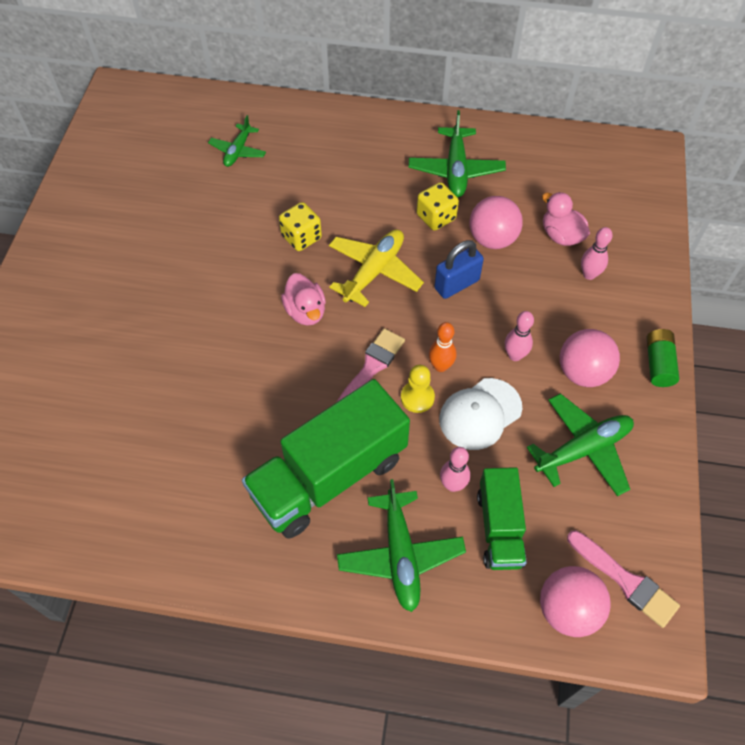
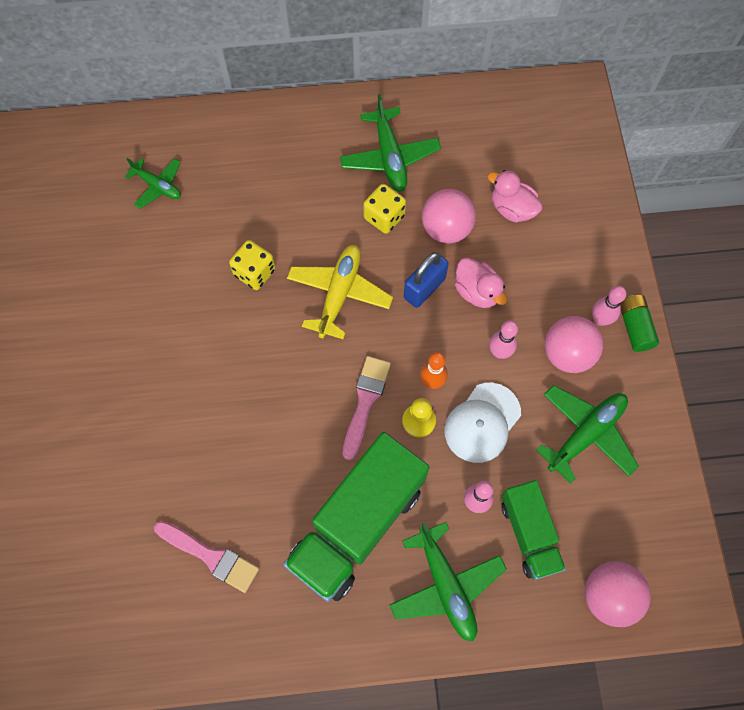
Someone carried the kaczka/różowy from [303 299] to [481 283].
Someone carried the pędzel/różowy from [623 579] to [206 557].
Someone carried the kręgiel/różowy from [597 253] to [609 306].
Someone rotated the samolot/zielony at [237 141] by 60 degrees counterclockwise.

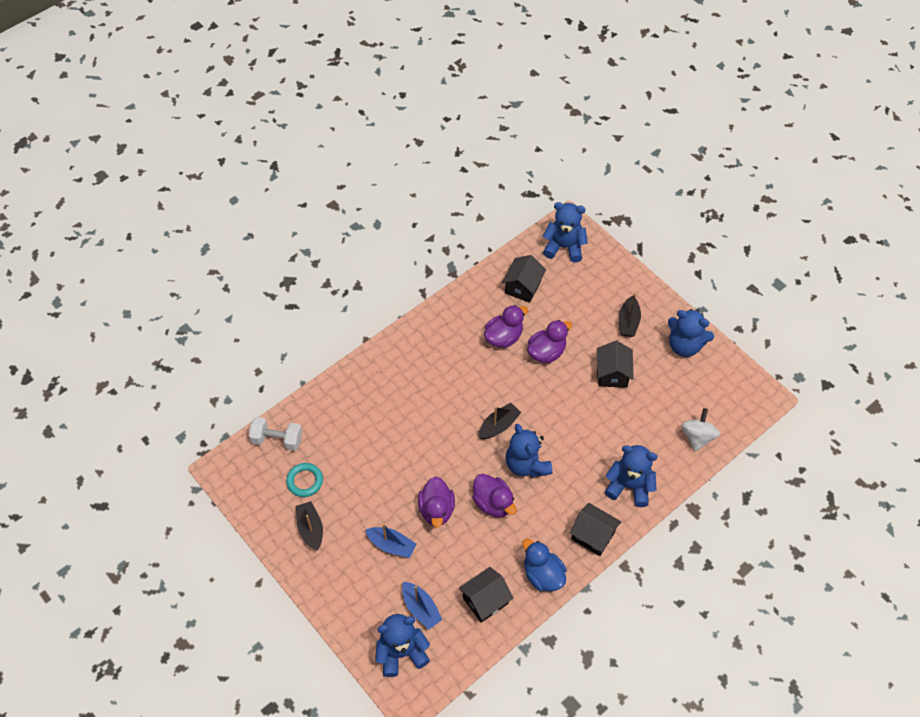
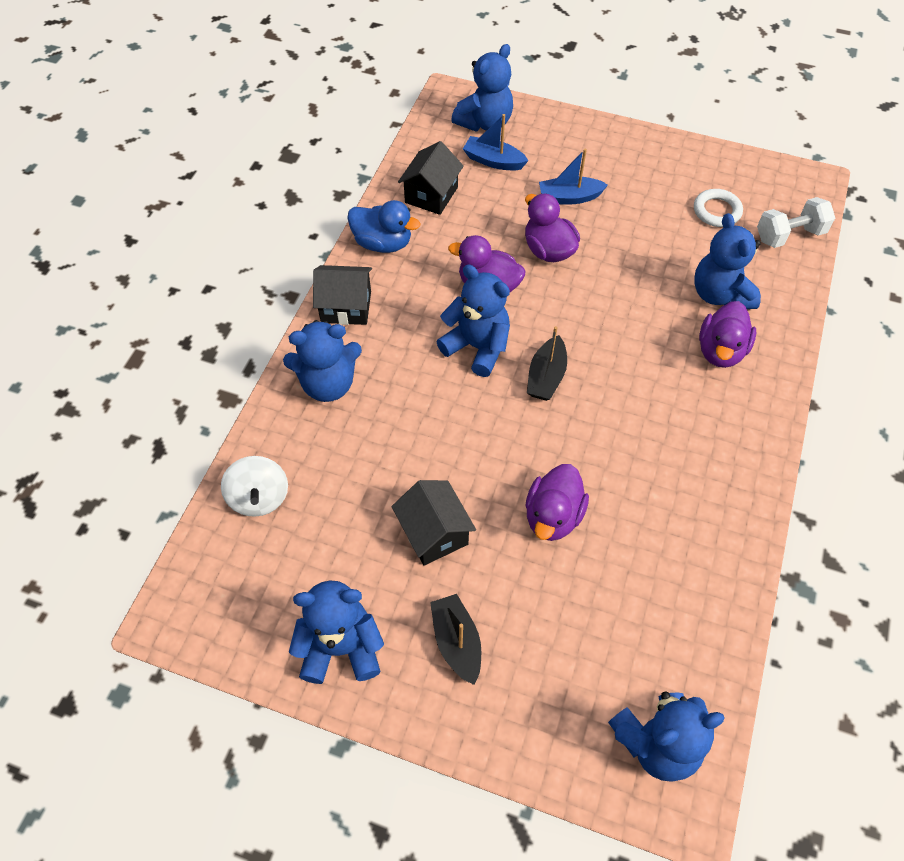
Someone took away the łódka/czarny at [309 526].
Someone took away the domek/czarny at [524 279].
Someone put down the miś/niebieski at [727 261].
Someone carried the kaczka/fioletowy from [506 326] to [727 334].
Someone repainted the pierścień/turkusowy at [304 480], which became the pierścień/biały at [718 208].

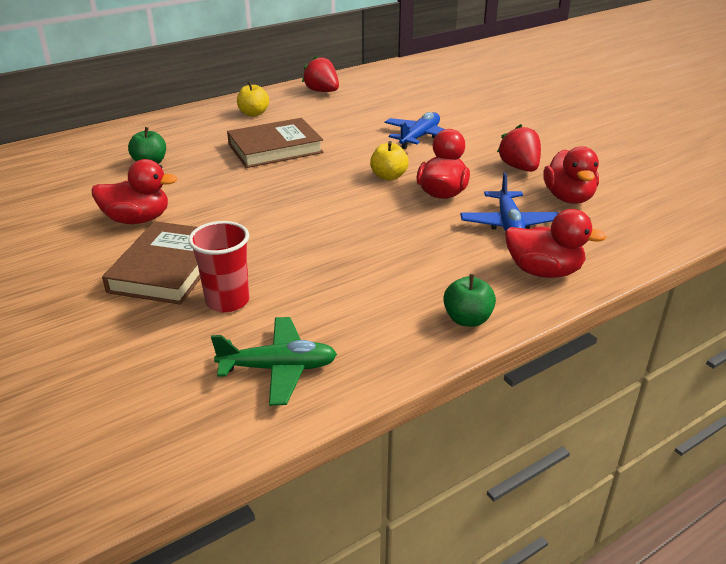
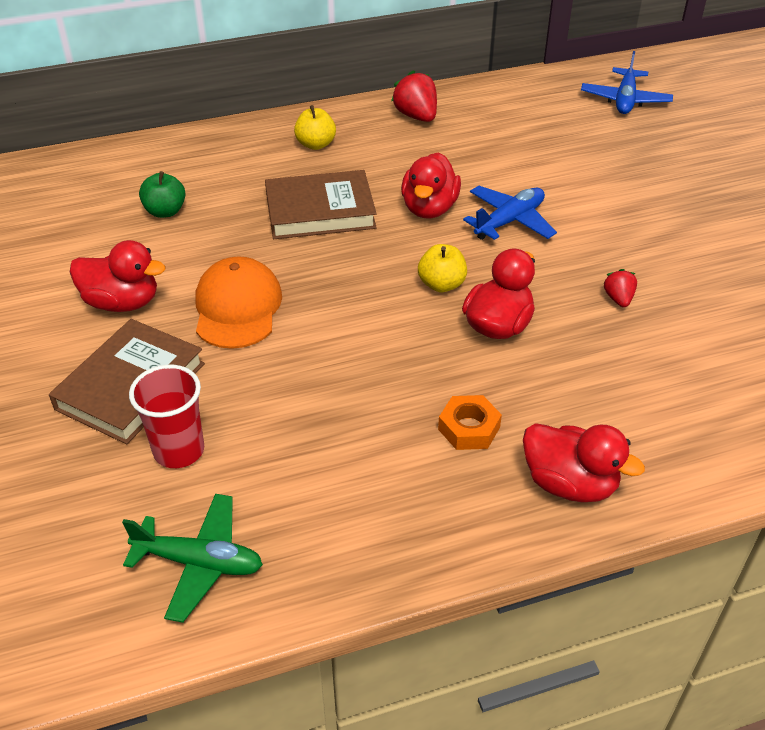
Someone took away the jabłko/zielony at [469 300].
Someone put down the czapka/pomarańczowy at [239 302].
Someone put down the nakrętka/pomarańczowy at [470 422].
Someone carried the samolot/niebieski from [509 201] to [627 82].
Someone carried the kaczka/czerwony from [571 175] to [431 185].
Someone scaled the truskawka/czerwony at [519 148] by 0.58.

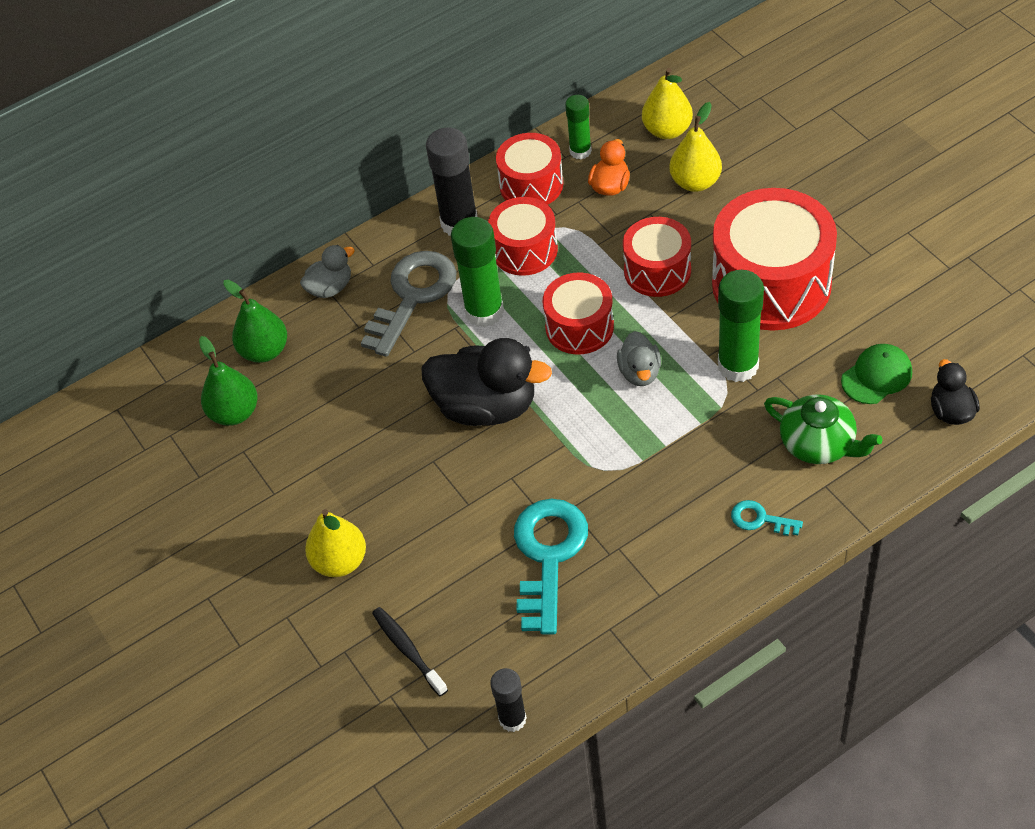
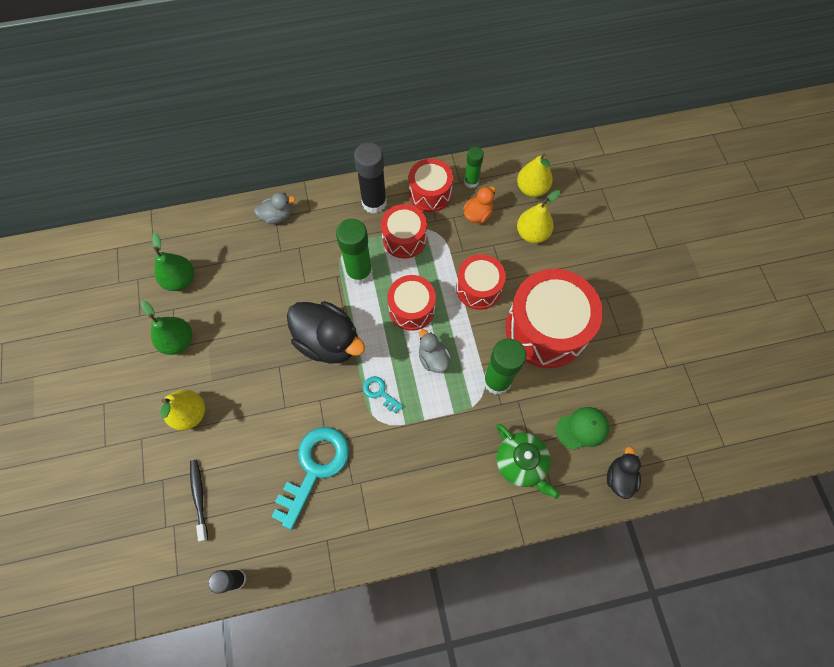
Someone took away the klucz/szary at [409 304].
Someone carried the gruszka/zielony from [255 321] to [166 328].
Someone carried the klucz/turkusowy from [767 518] to [383 394].
Someone rotated the kaczka/szary at [639 358] by 135 degrees clockwise.

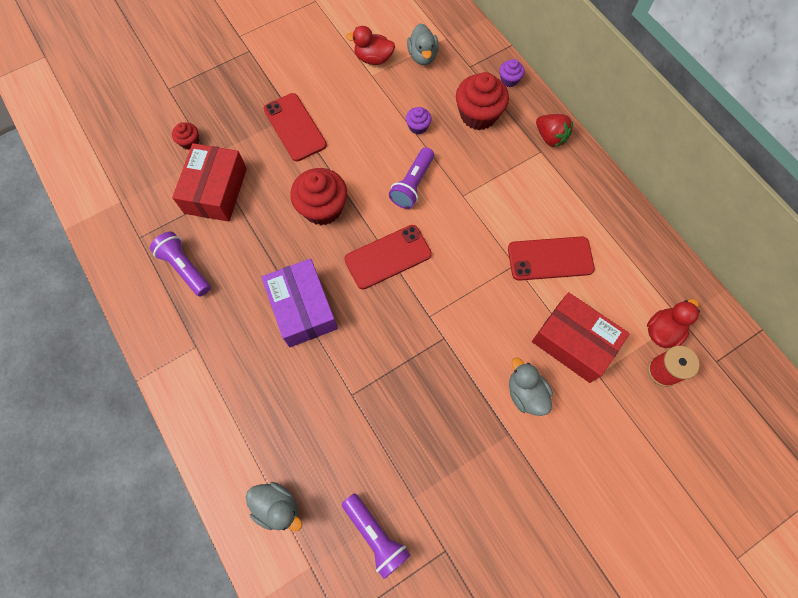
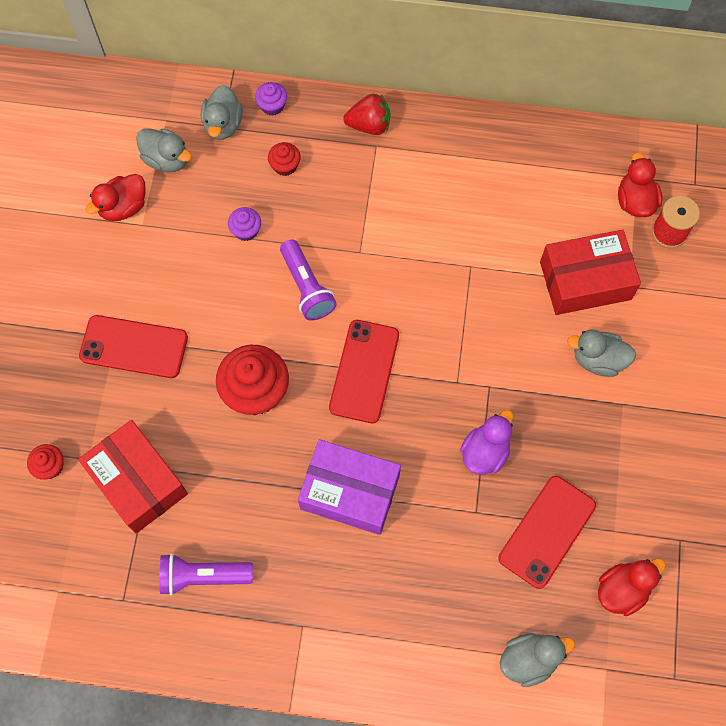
Someone put down the kaczka/szary at [222 112].
Someone put down the kaczka/fioletowy at [486 442].
Someone carried the telefon/czerwony from [551 258] to [547 532].
Someone swapped the latarka/fioletowy at [376 536] for the kaczka/czerwony at [632 587].
Someone scaled the muffinka/czerwony at [482 101] by 0.49.

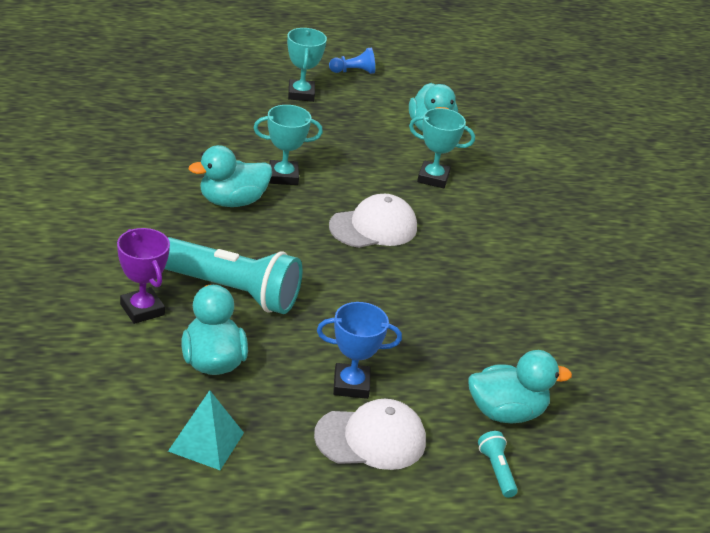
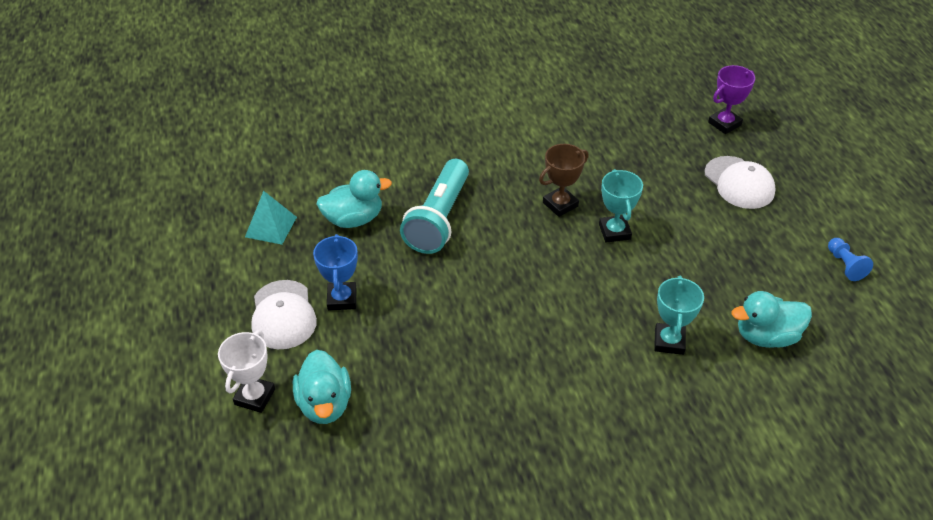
Someone took away the puchar/turkusowy at [307 65].
Someone carried the puchar/fioletowy from [143 276] to [731 99].
Someone carried the czapka/biały from [373 221] to [740 182].
Someone swapped the kaczka/turkusowy at [230 176] for the puchar/brązowy at [564 180].
Someone swapped the latarka/turkusowy at [498 464] for the puchar/biały at [246 371].

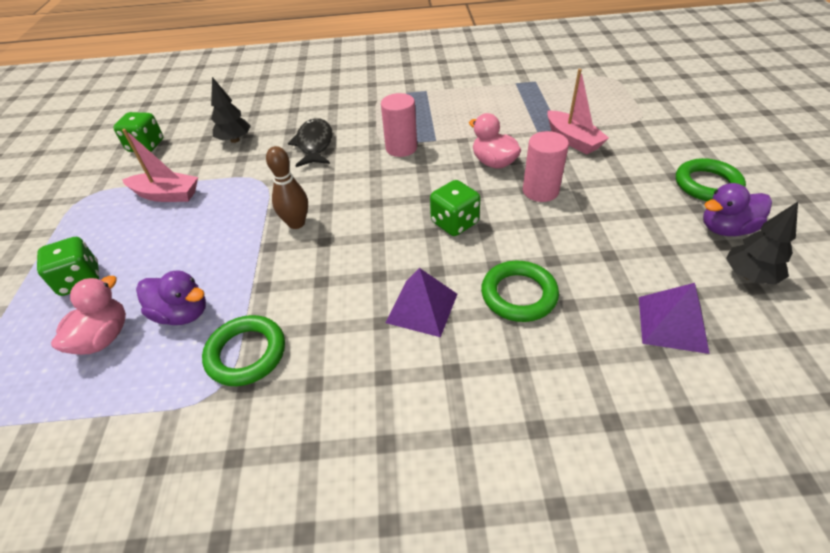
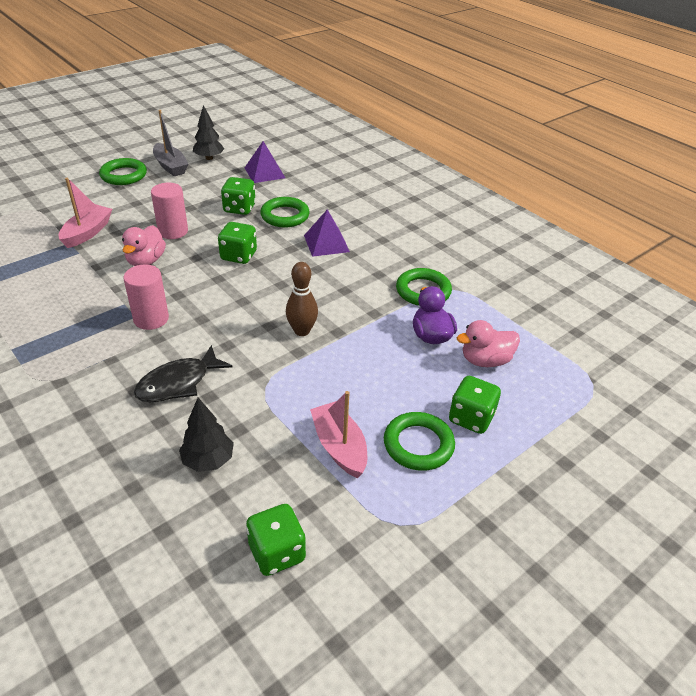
Someone put down the kostka do gry/zielony at [238 196].
Someone put down the pierścień/zielony at [419 441].
Someone swapped the kaczka/fioletowy at [737 209] for the łódka/szary at [170 143].

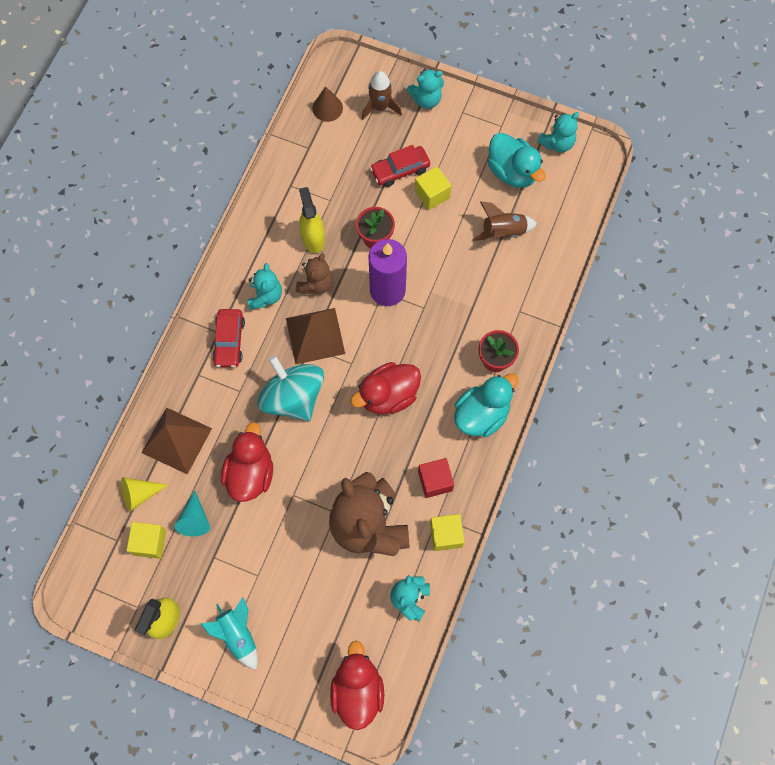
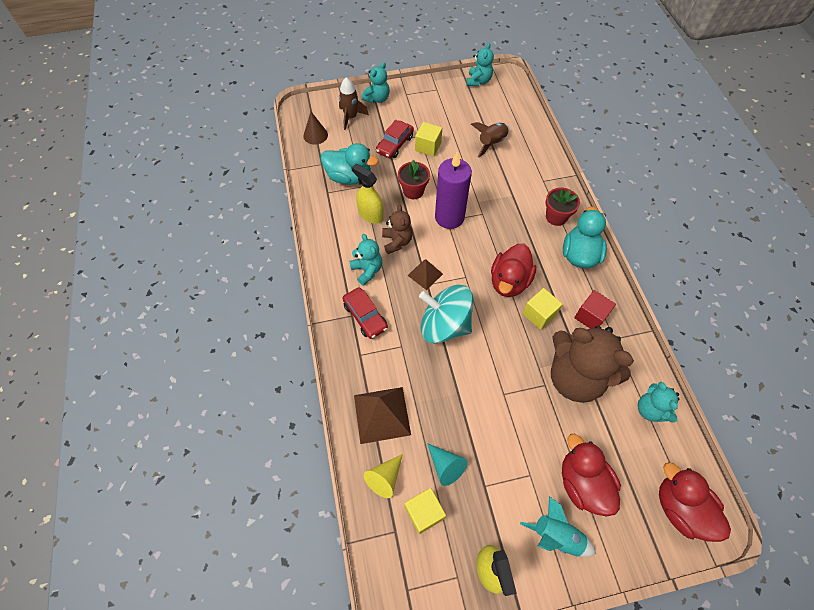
Someone carried the kaczka/czerwony from [247 462] to [591 475].
Someone carried the sześcian/żółty from [447 532] to [542 309].
Someone carried the kaczka/turkusowy from [517 160] to [349 164].
Someone scaled the piramida/brązowy at [315 336] by 0.58.

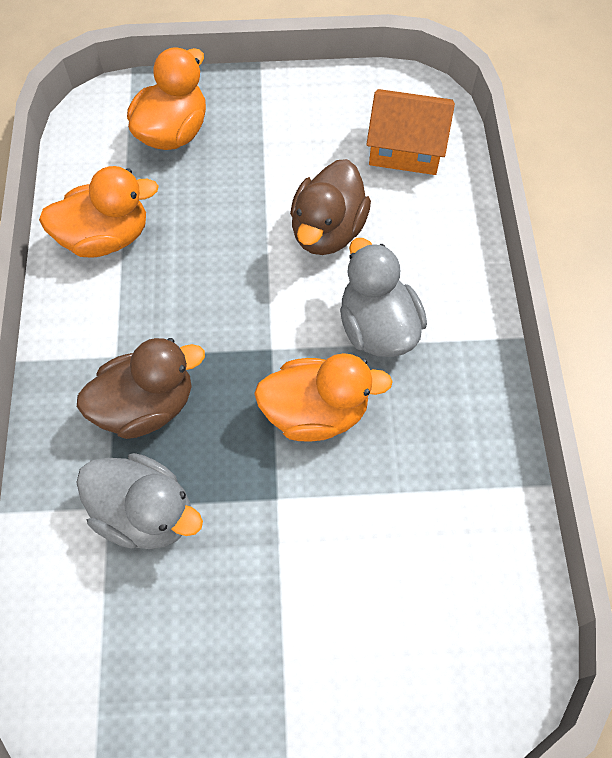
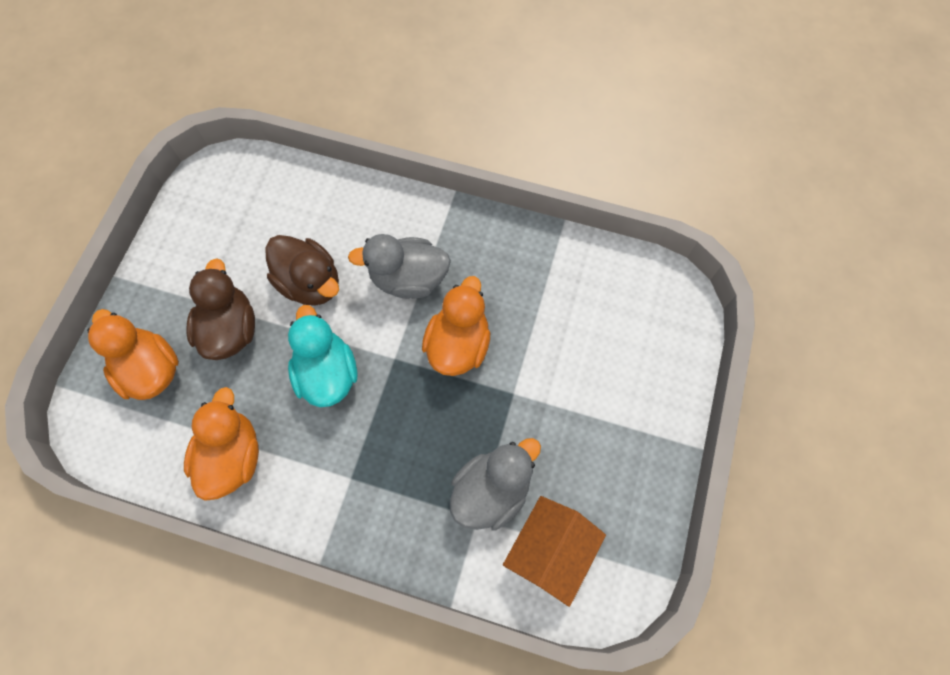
Someone put down the kaczka/turkusowy at [322 356].
Someone carried the kaczka/brązowy from [141 388] to [220 309].
Someone carried the domek/pomarańczowy from [410 132] to [554 551].

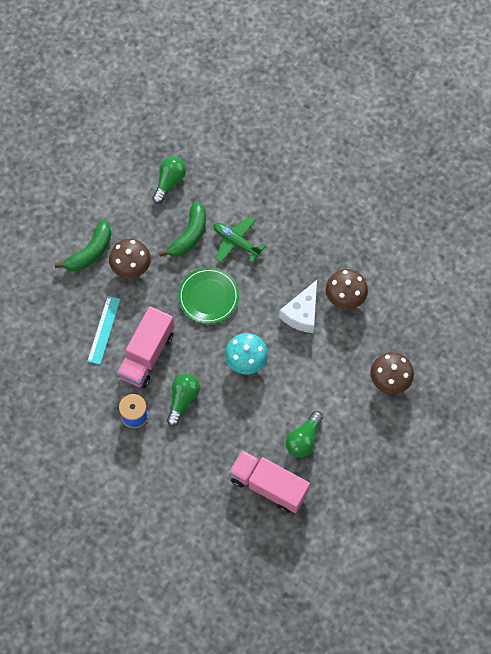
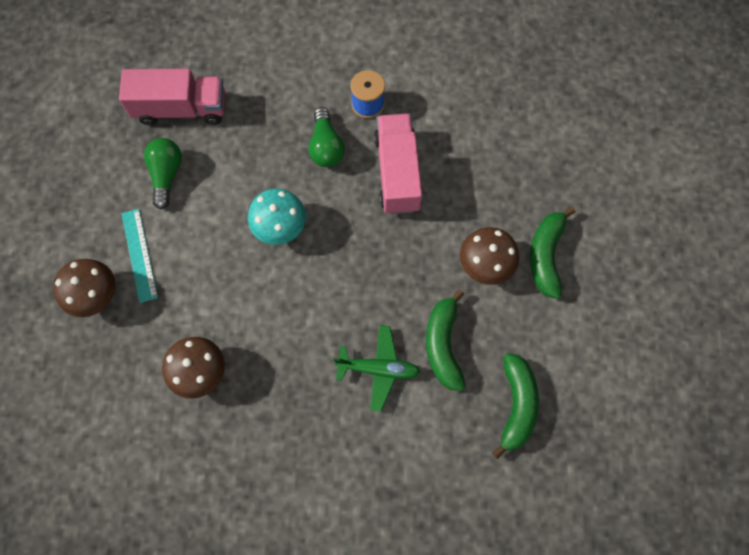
Someone took away the talerz/zielony at [208 295].
Someone took away the ser/biały at [298 306].
Someone carried the linijka/turkusowy from [103 330] to [139 256].
Someone swapped the żarówka/zielony at [169 180] for the banan/zielony at [515 406].

